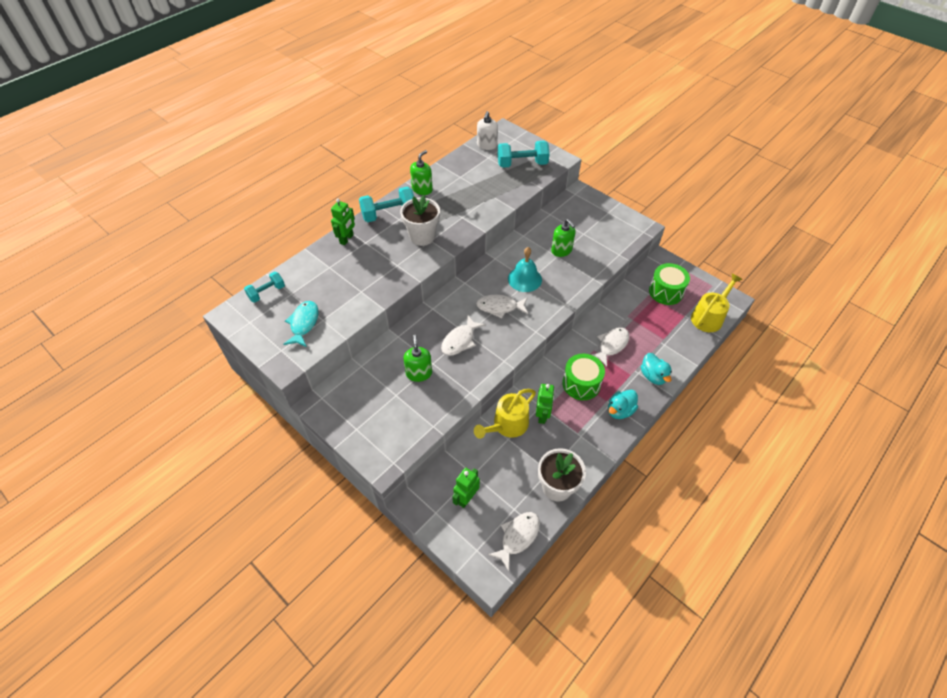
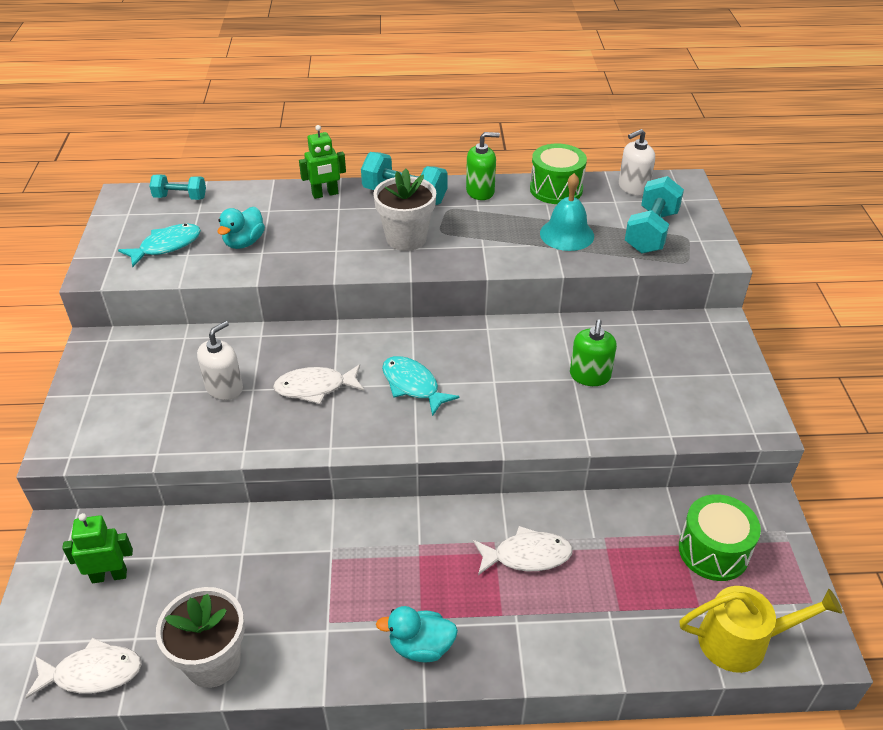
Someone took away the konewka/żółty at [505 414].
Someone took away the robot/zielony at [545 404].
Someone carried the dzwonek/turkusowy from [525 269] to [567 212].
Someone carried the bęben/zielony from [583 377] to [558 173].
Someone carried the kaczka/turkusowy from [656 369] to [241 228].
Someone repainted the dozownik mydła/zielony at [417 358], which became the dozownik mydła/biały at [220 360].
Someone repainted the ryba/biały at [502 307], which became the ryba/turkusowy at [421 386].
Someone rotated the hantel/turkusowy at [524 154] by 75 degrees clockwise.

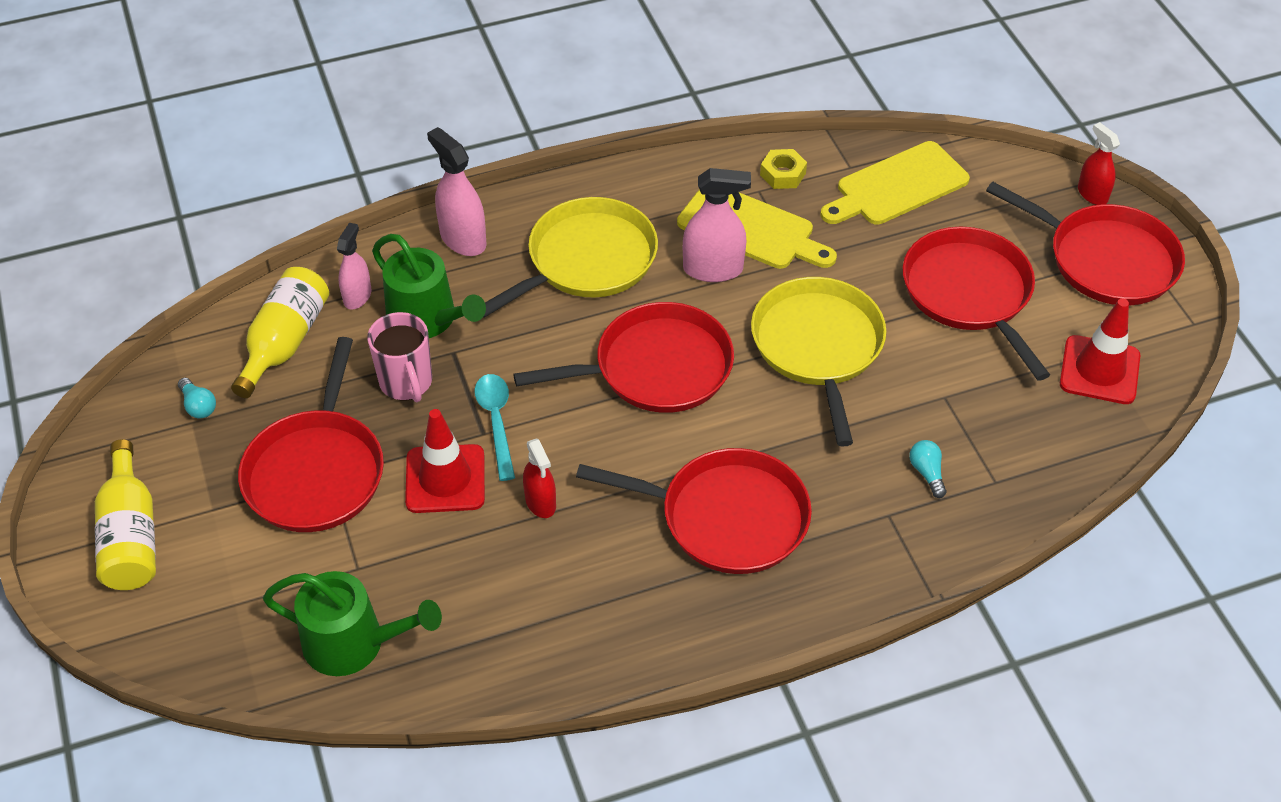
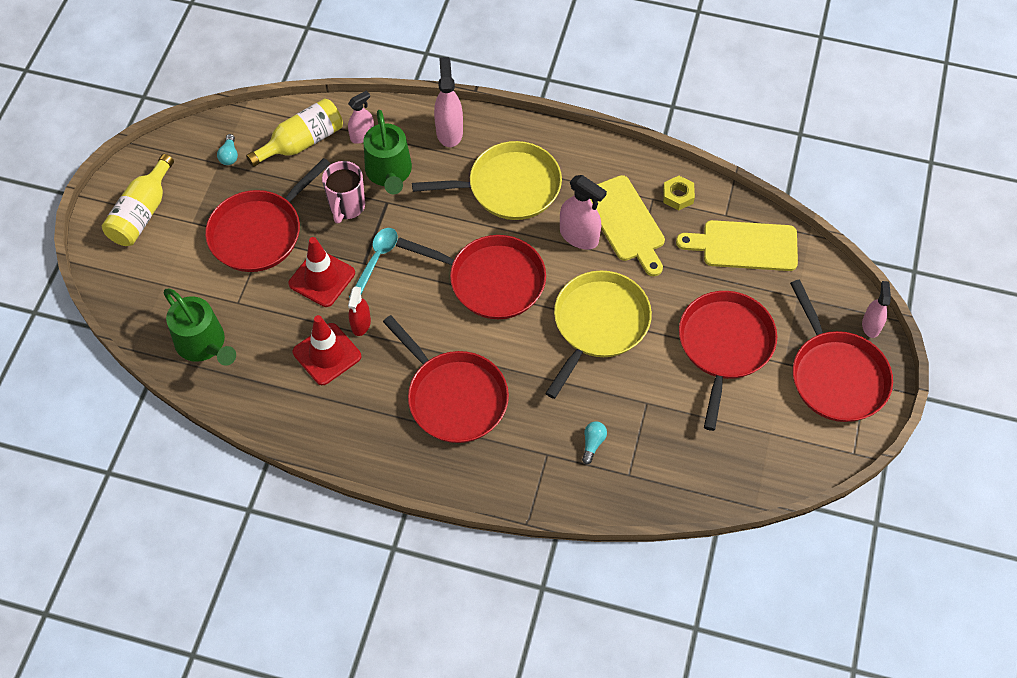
Someone carried the pachołek/czerwony from [1100 351] to [327 350].
Someone repainted the spryskiwacz/czerwony at [1099 163], which became the spryskiwacz/różowy at [876 309].

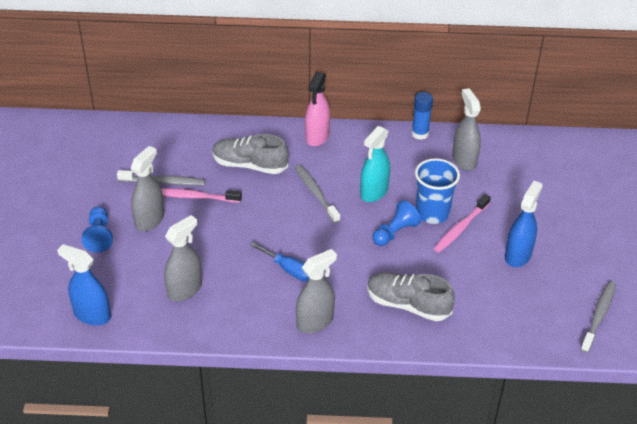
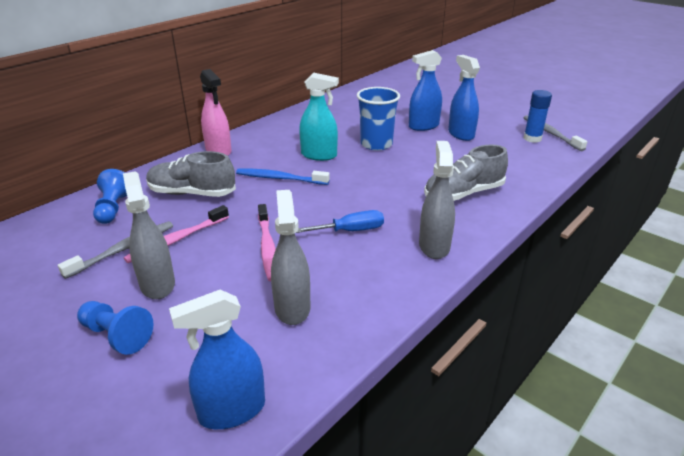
Someone took away the spryskiwacz/szary at [466 129].
Someone put down the spryskiwacz/niebieski at [425 90].
Someone carried the pionek/niebieski from [396 223] to [110 196].
Someone carried the klej w sztyfcie/niebieski from [422 116] to [538 116].
Someone carried the szczoteczka do zębów/różowy from [462 223] to [267 242].
Someone repainted the szczoteczka do zębów/szary at [317 194], which became the szczoteczka do zębów/niebieski at [283 177].
Someone rotated the but/szary at [250 154] by 45 degrees clockwise.
Someone rotated the spryskiwacz/turkusowy at [375 164] by 60 degrees counterclockwise.

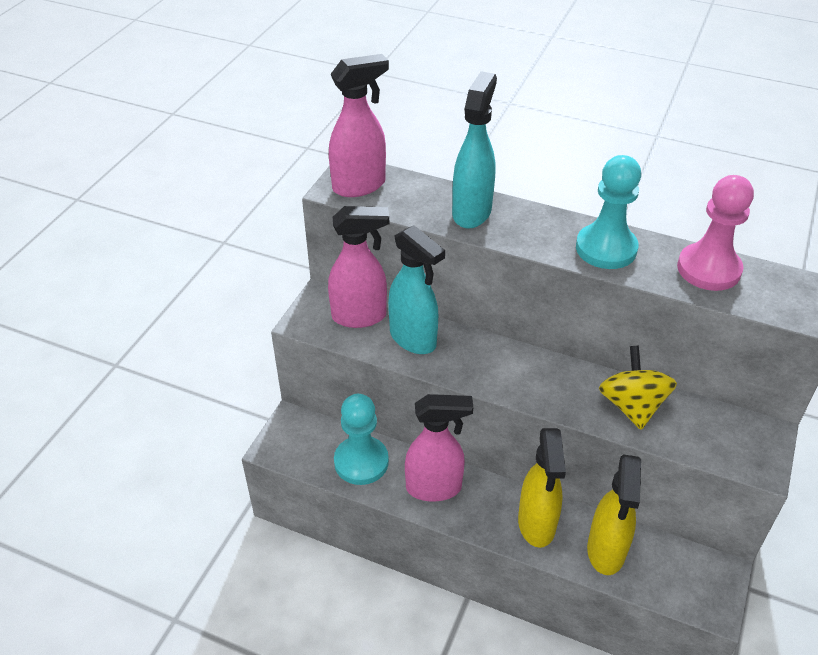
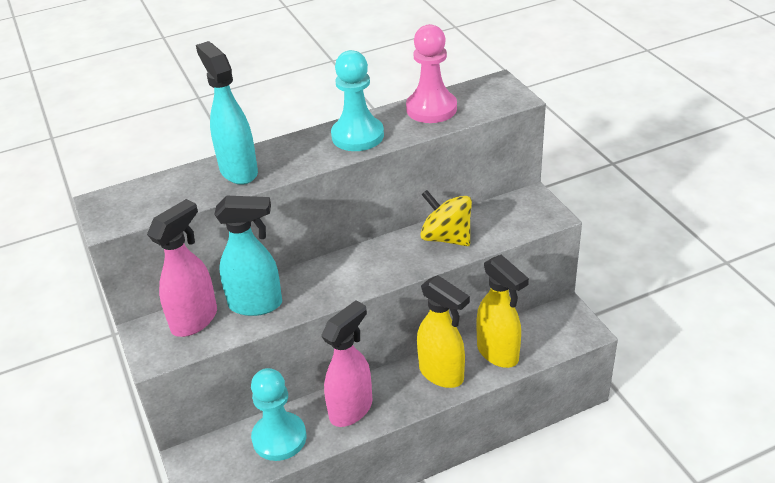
Someone took away the spryskiwacz/różowy at [359 125].

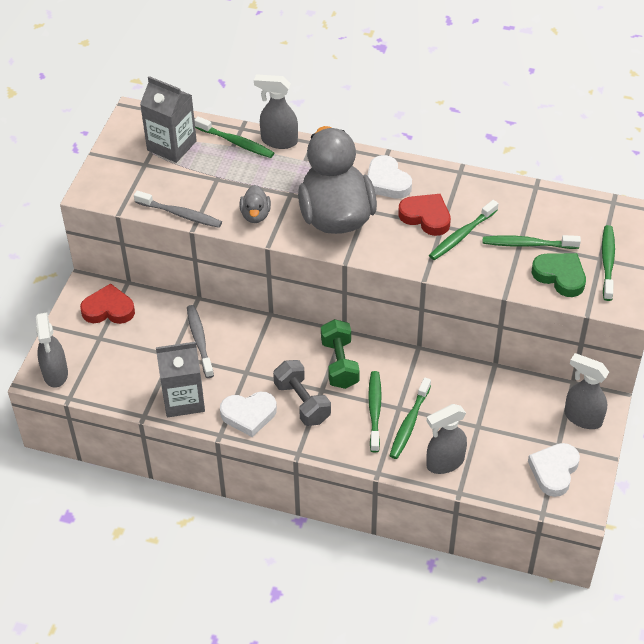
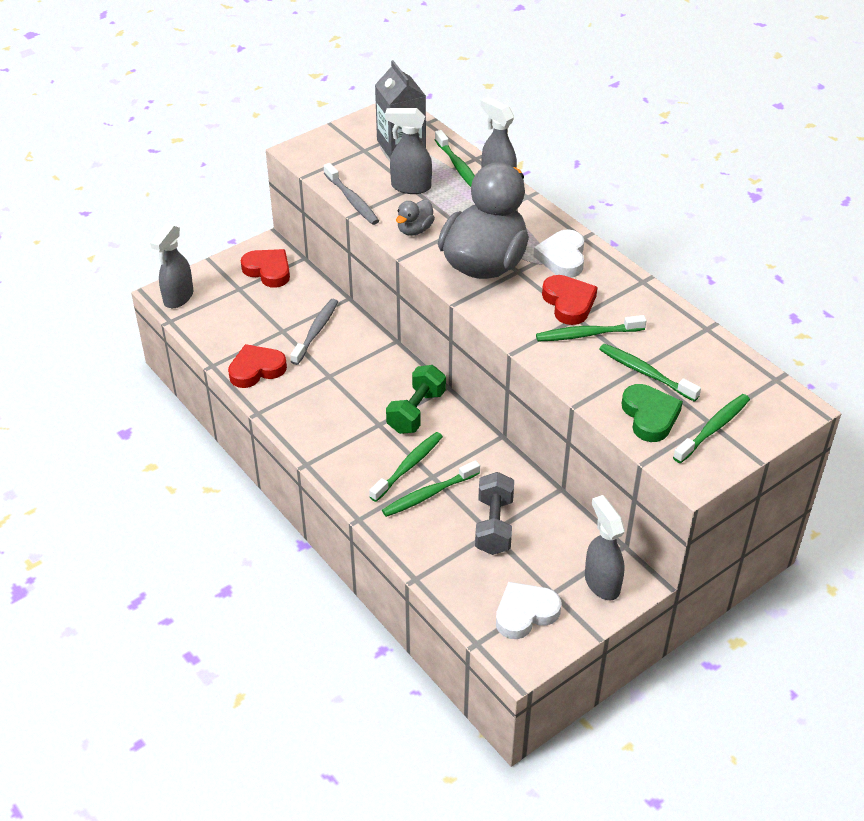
Someone took away the serce/biały at [248 414].
Someone carried the hantel/szary from [302 393] to [494 513].
Someone carried the spryskiwacz/szary from [446 439] to [408 151].
Someone swapped the karton mleka/szary at [180 379] for the serce/czerwony at [257 366].

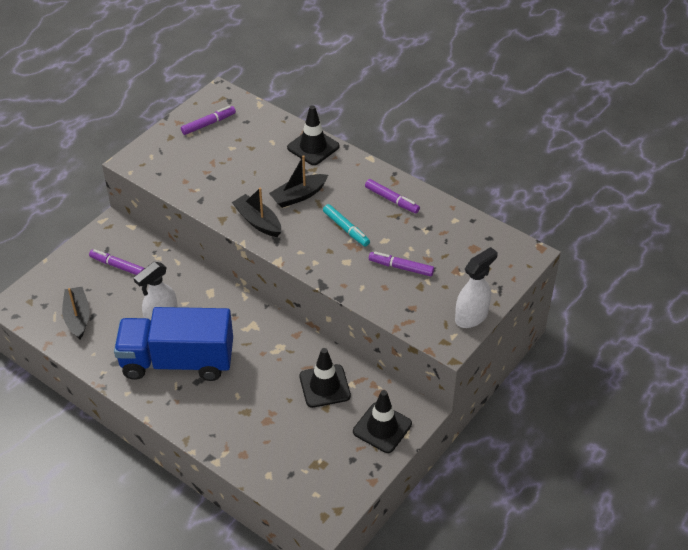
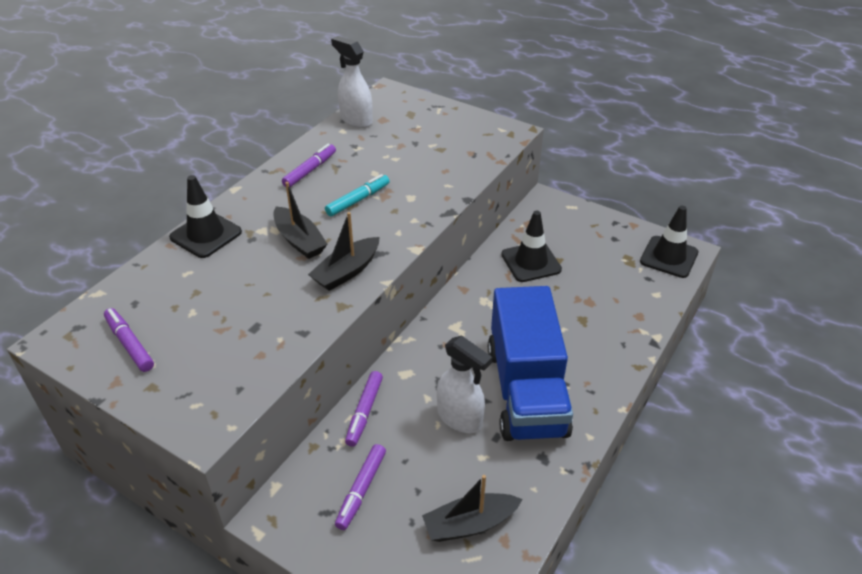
Someone carried the pachołek/czarny from [382 421] to [669 242].
Someone carried the flamaster/fioletowy from [401 264] to [364 409].
Someone carried the spryskiwacz/biały from [476 287] to [352 82].

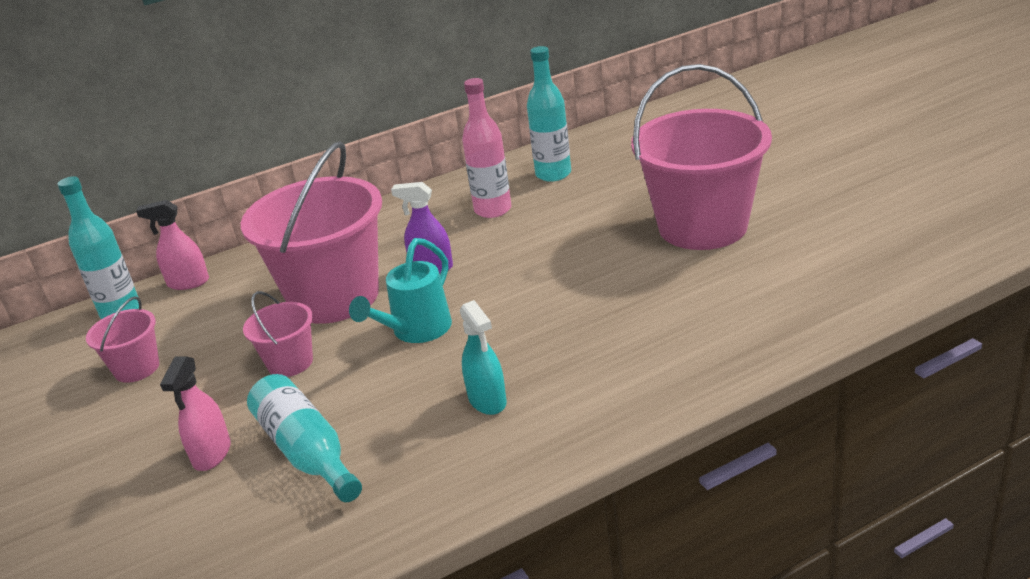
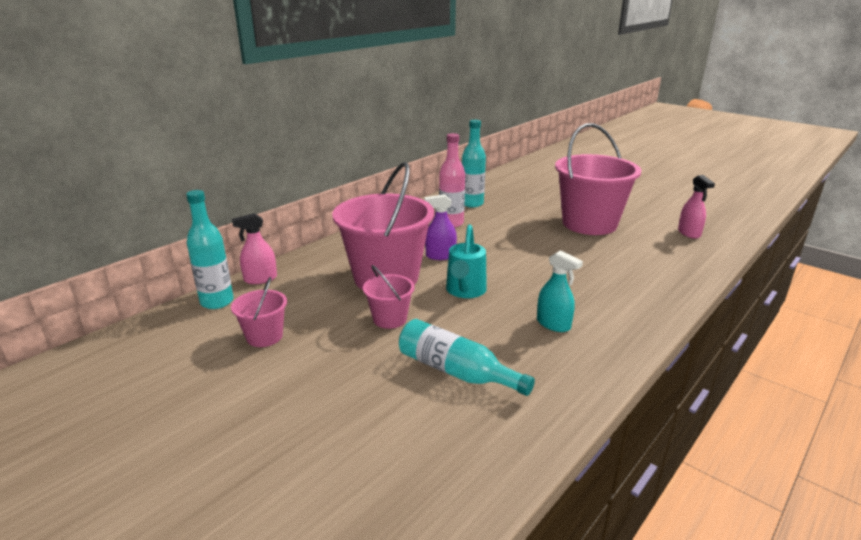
Someone carried the spryskiwacz/różowy from [195 413] to [696 207].

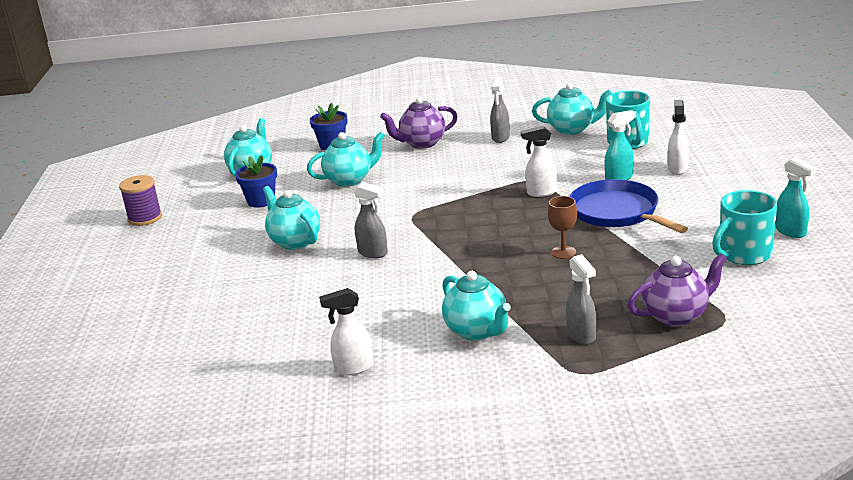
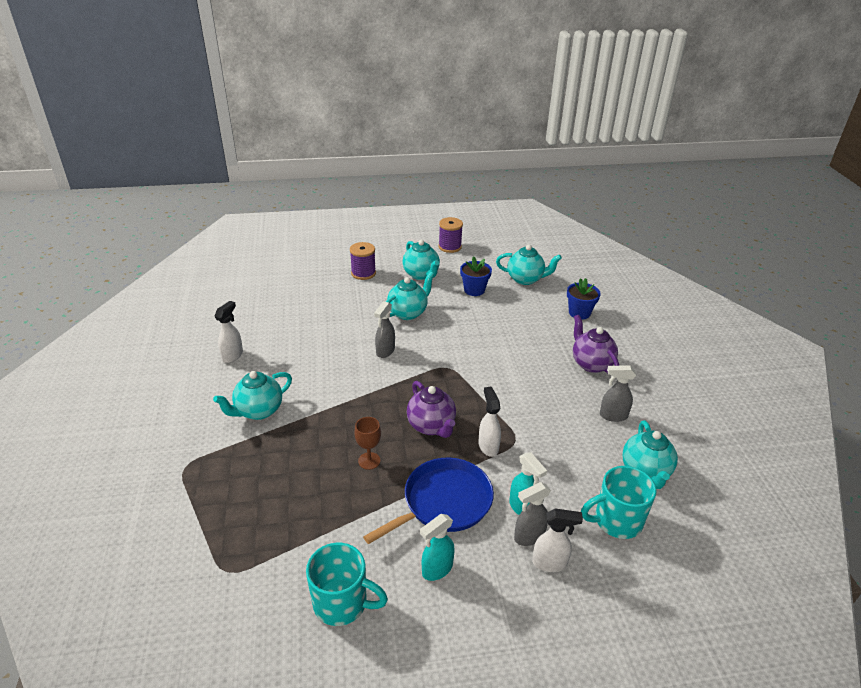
Someone put down the szpulka/fioletowy at [363 261].
Someone carried the imbryk/turkusowy from [346 159] to [421 260].
Someone carried the spryskiwacz/szary from [581 299] to [532 514].
Someone carried the imbryk/fioletowy from [677 290] to [431 409].
Someone carried the spryskiwacz/turkusowy from [796 197] to [437 547].
Someone rotated the spryskiwacz/biały at [346 331] by 45 degrees clockwise.
Someone rotated the kubek/turkusowy at [744 227] by 150 degrees clockwise.

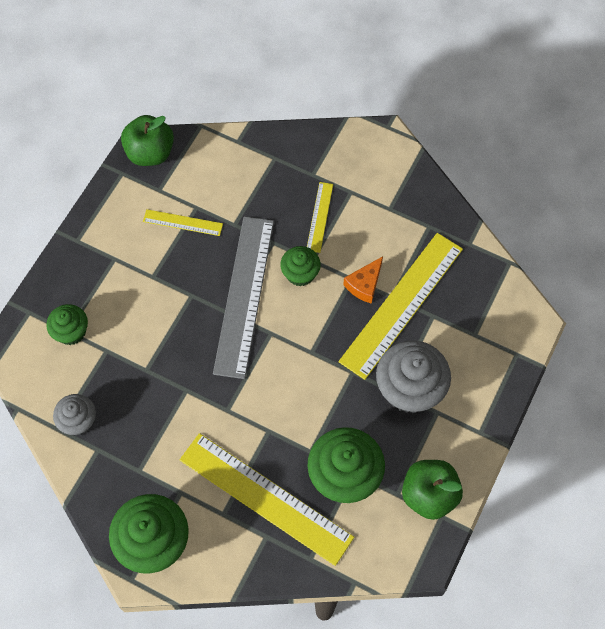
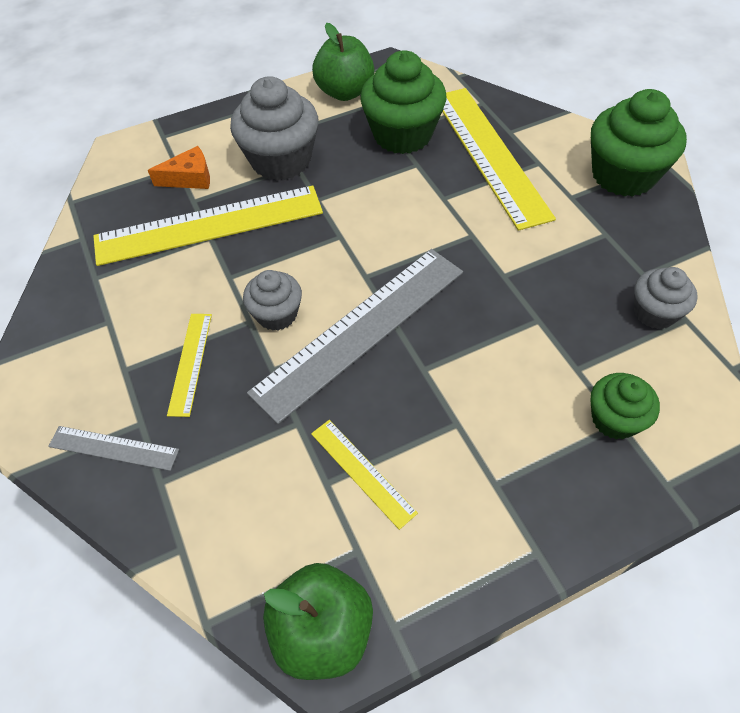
Someone put down the linijka/szary at [113 448].
Someone carried the ser/pomarańczowy from [363 280] to [179 167].
Someone repainted the muffinka/zielony at [300 266], which became the muffinka/szary at [272 300].
Someone rotated the linijka/żółty at [320 217] by 45 degrees counterclockwise.

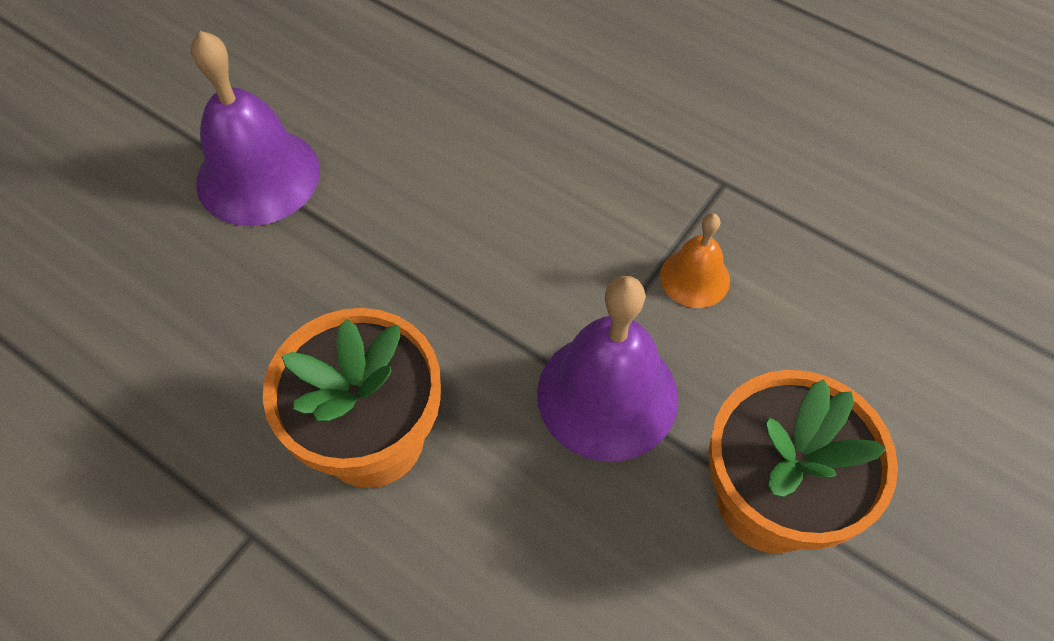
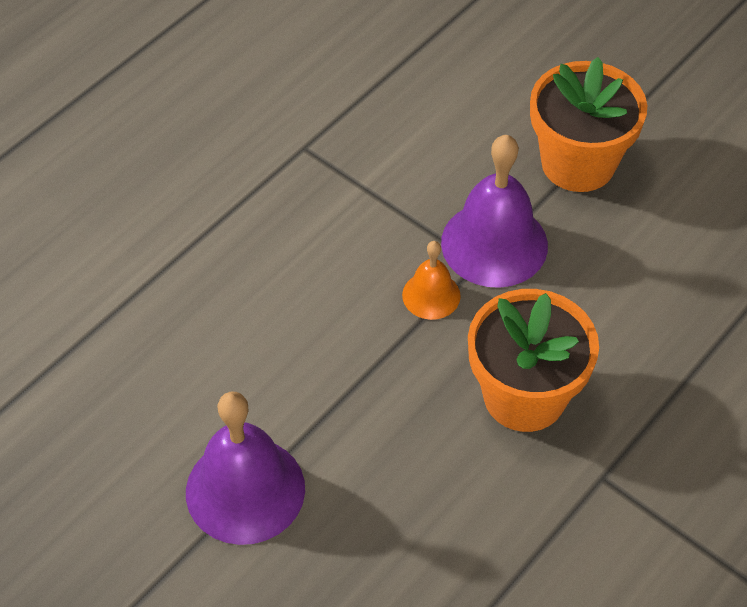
Someone carried the dzwonek/pomarańczowy from [695 260] to [431 280].

